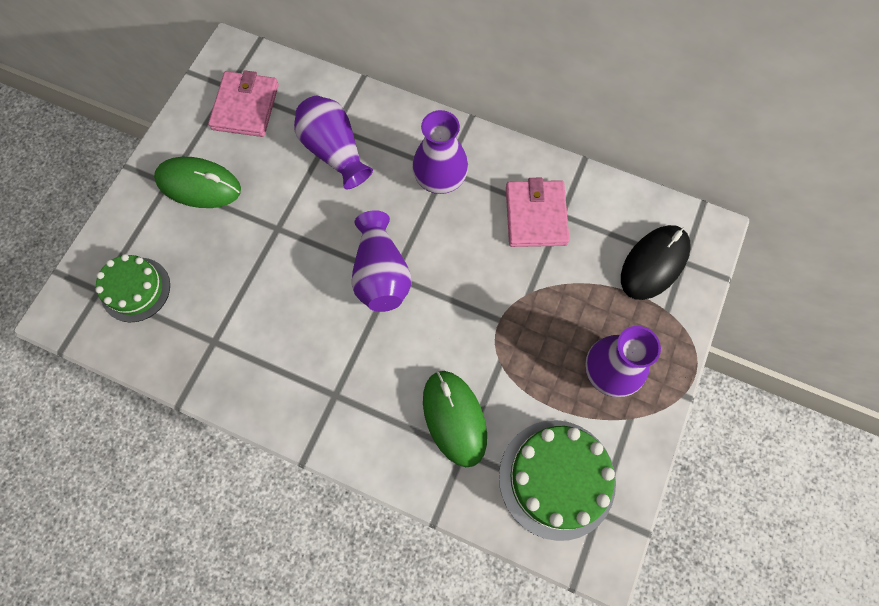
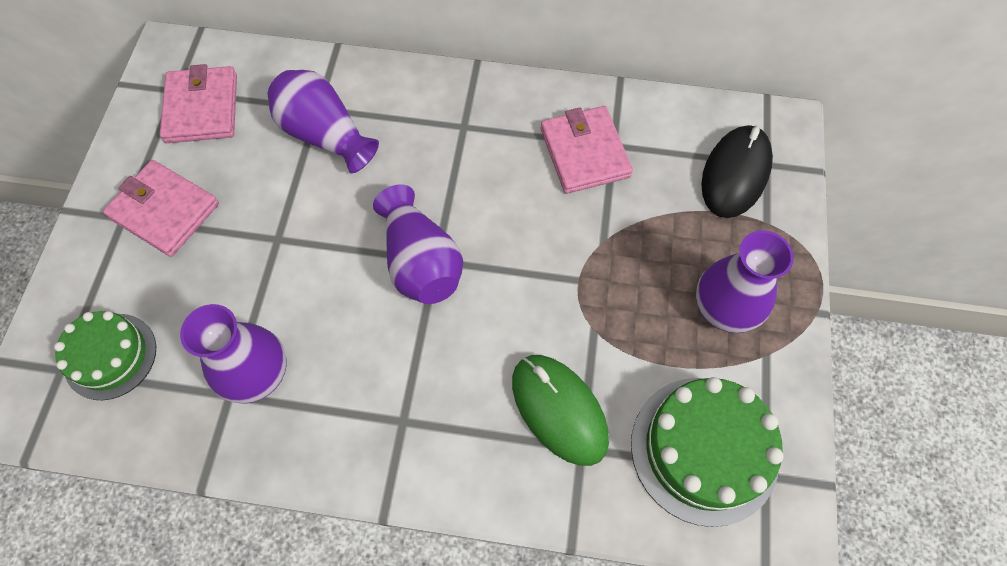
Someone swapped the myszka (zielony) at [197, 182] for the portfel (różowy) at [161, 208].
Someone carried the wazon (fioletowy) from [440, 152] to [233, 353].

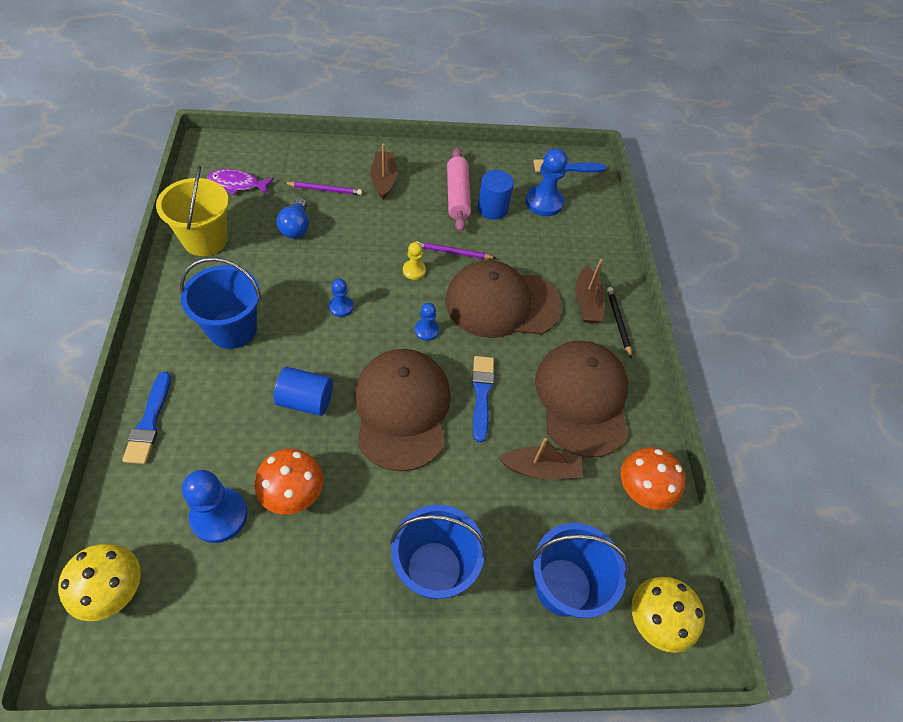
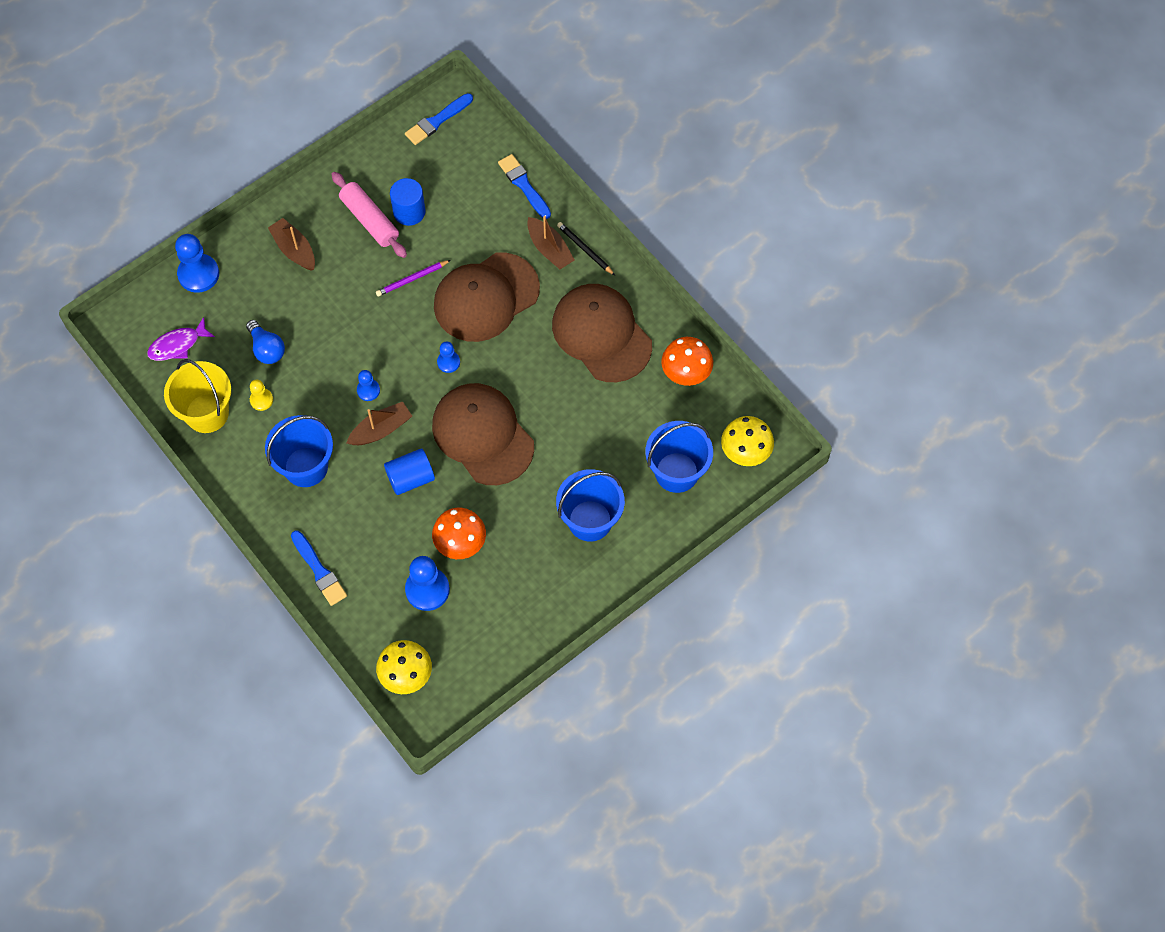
Someone carried the pionek (niebieski) from [546, 182] to [197, 263].
Someone carried the pionek (żółty) from [414, 261] to [261, 395].
Someone carried the łódka (brązowy) from [540, 458] to [379, 423].
Someone carried the pędzel (niebieski) from [483, 399] to [524, 186].
Someone took away the ołówek (fioletowy) at [323, 188].

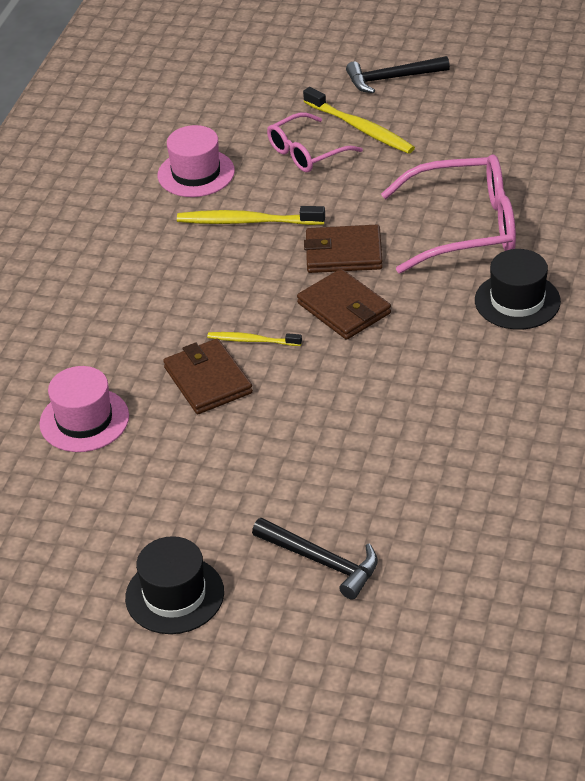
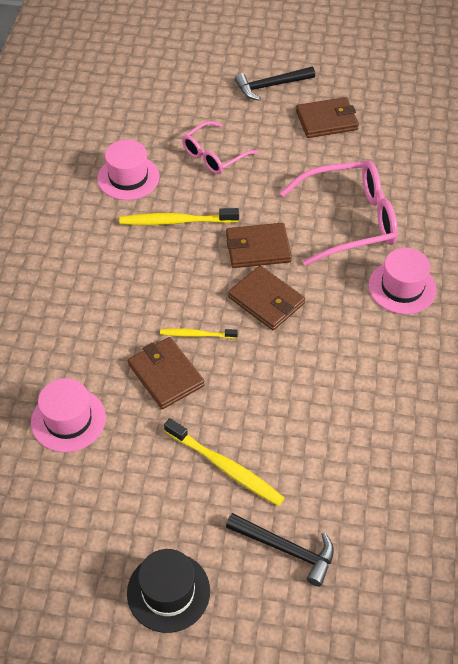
Someone carried the szczoteczka do zębów (żółty) from [359, 120] to [224, 462].
Someone put down the portfel (brązowy) at [327, 117].
Someone repainted the kapelusz (czarny) at [518, 289], which became the kapelusz (różowy) at [403, 281].

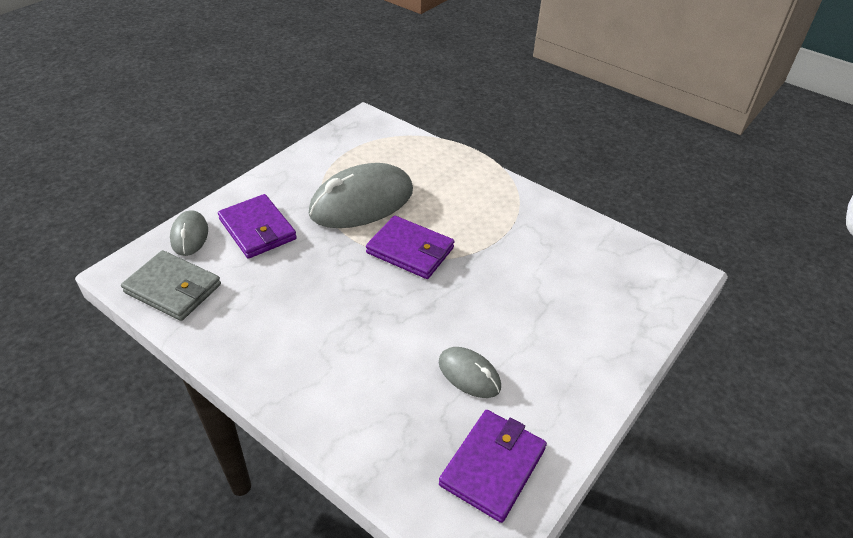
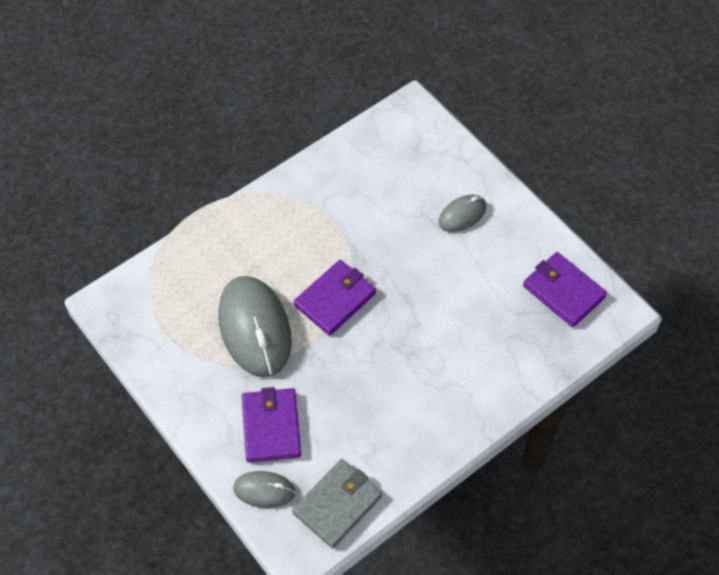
Someone rotated the portfel (fioletowy) at [257, 226] by 75 degrees counterclockwise.
Someone carried the myszka (szary) from [470, 372] to [462, 213].

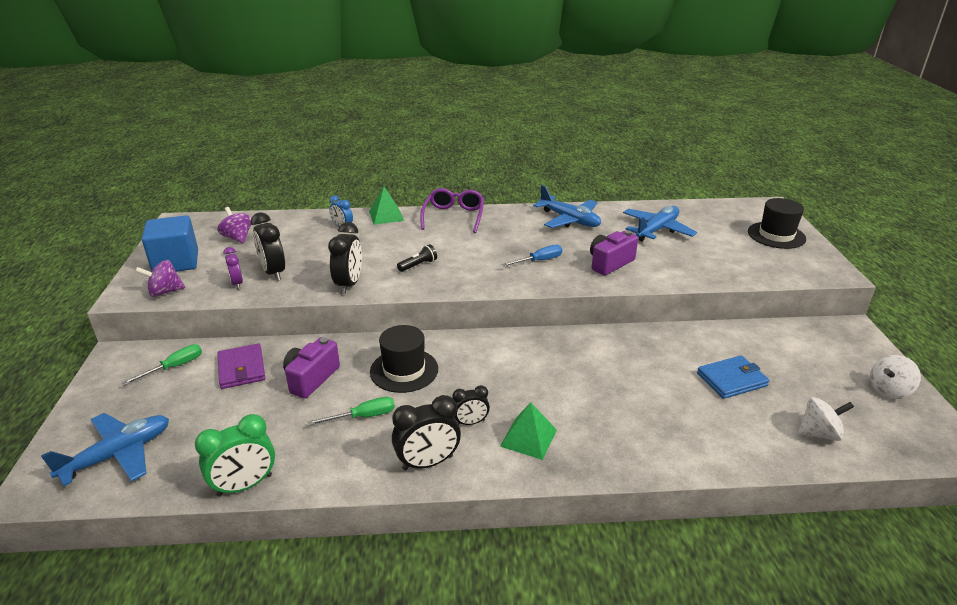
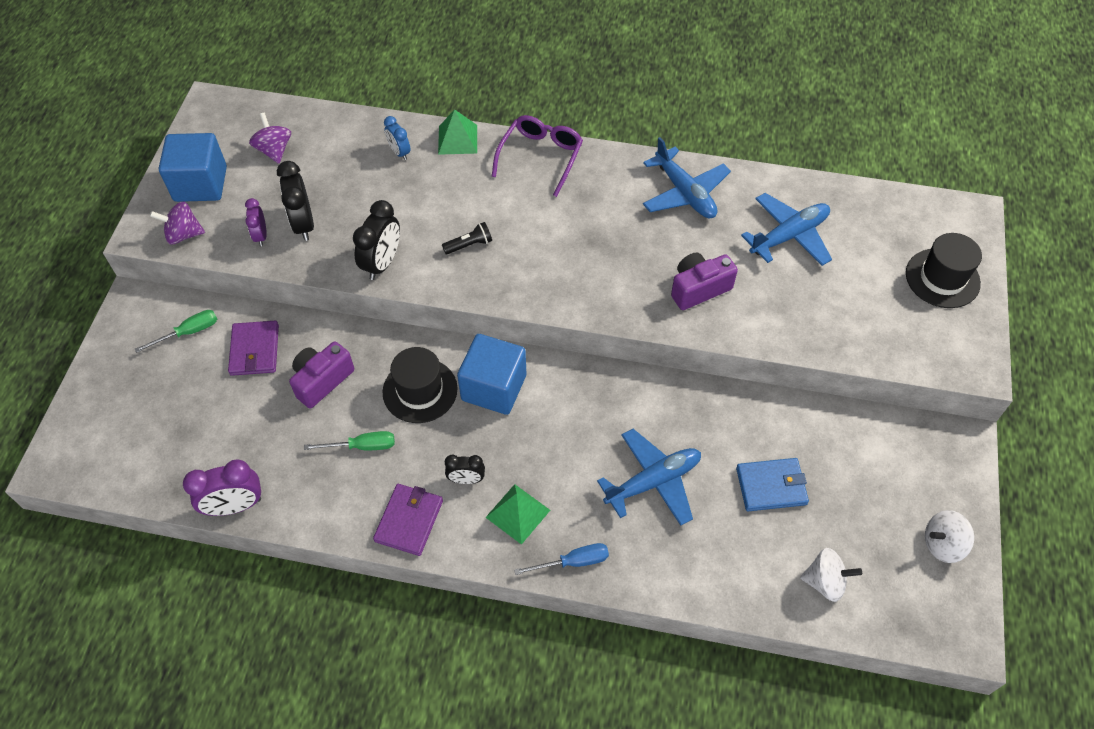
Someone repainted the budzik (zielony) at [235, 455], which became the budzik (fioletowy) at [222, 487].
Someone swapped the budzik (czarny) at [426, 433] for the portfel (fioletowy) at [408, 520].
Someone put down the sześcian (niebieski) at [491, 374].
Someone carried the śrubokręt (niebieski) from [531, 256] to [561, 559].
Someone carried the samolot (niebieski) from [105, 449] to [649, 477].

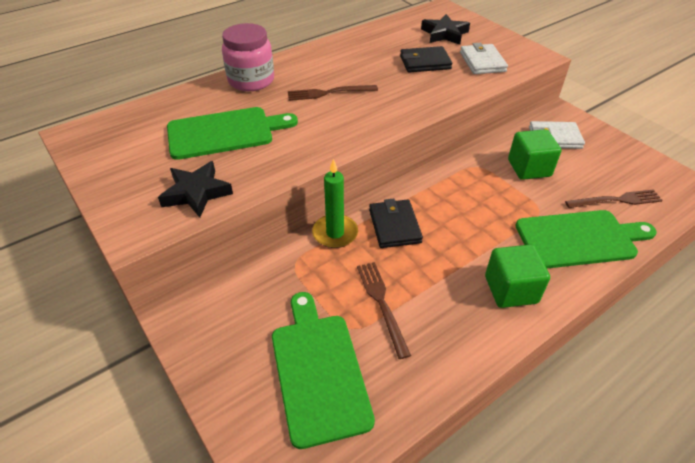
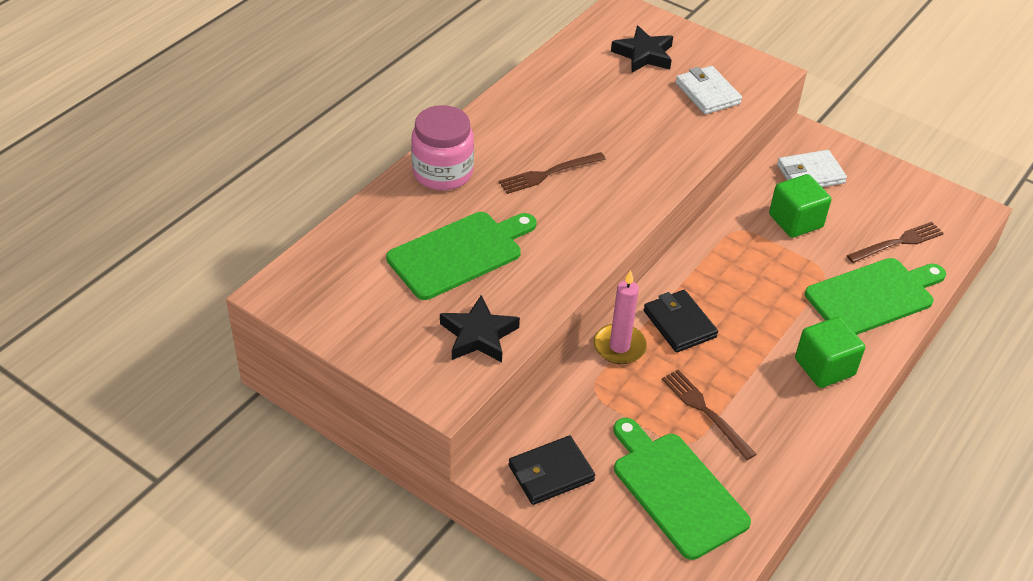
Someone carried the portfel (czarny) from [426, 59] to [552, 470].
Someone repainted the świeca (zielony) at [335, 203], which became the świeca (różowy) at [620, 317].

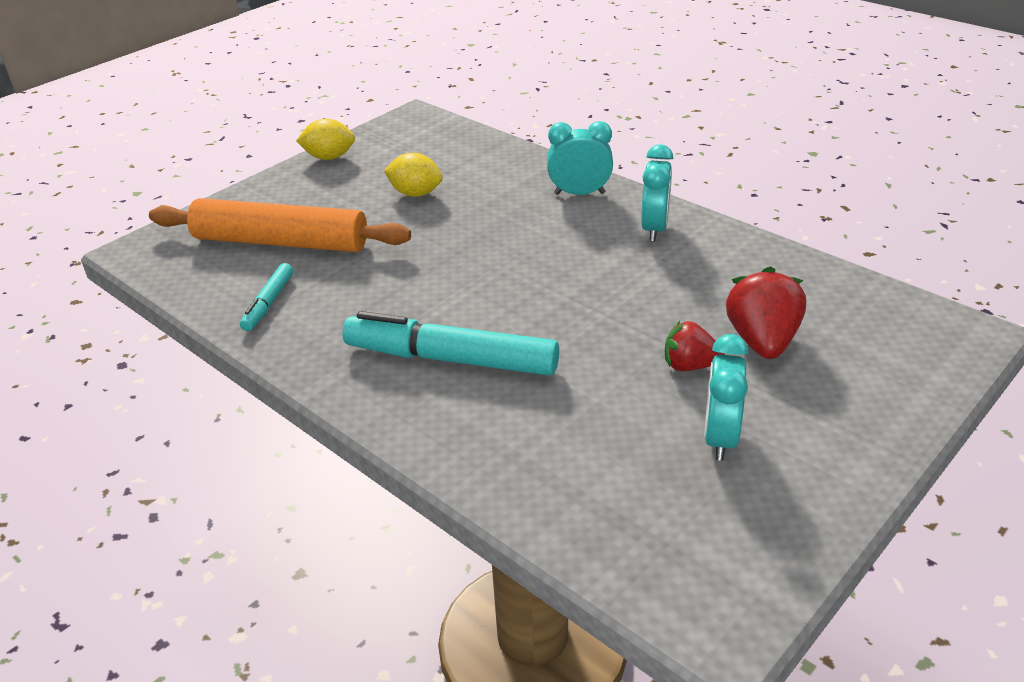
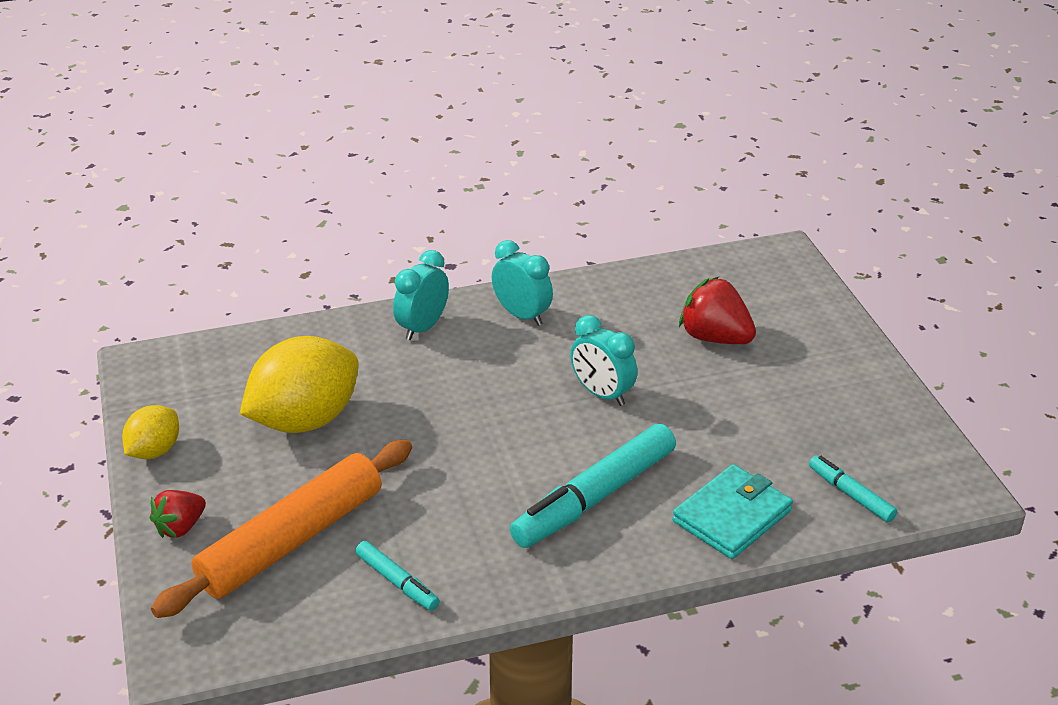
Someone carried the truskawka (czerwony) from [695, 345] to [178, 514].
Someone scaled the cytryna (żółty) at [413, 175] by 1.88.
Someone carried the budzik (turkusowy) from [726, 397] to [603, 360].
Someone put down the portfel (turkusowy) at [732, 511].
Someone put down the flamaster (turkusowy) at [853, 489].

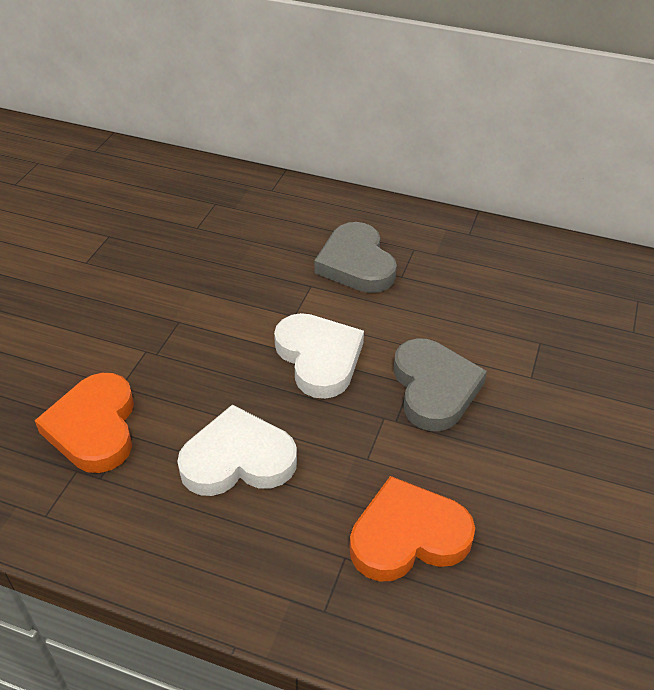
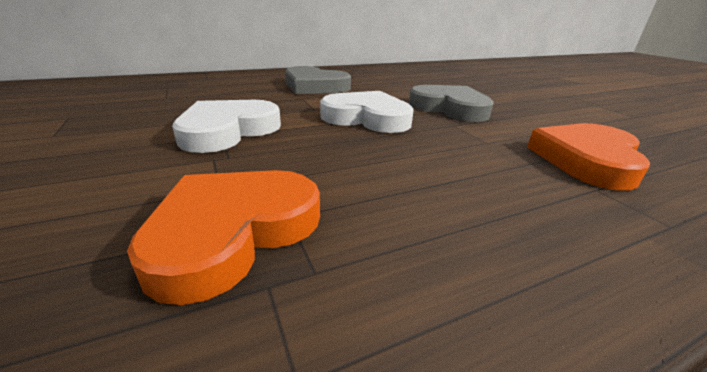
Someone rotated the serce (pomarańczowy) at [84, 423] by 90 degrees clockwise.
Someone carried the serce (biały) from [237, 450] to [226, 126].

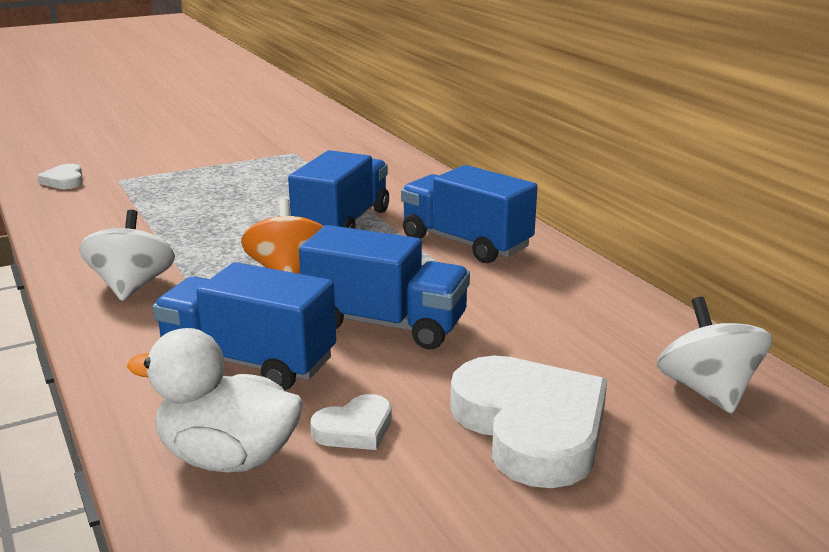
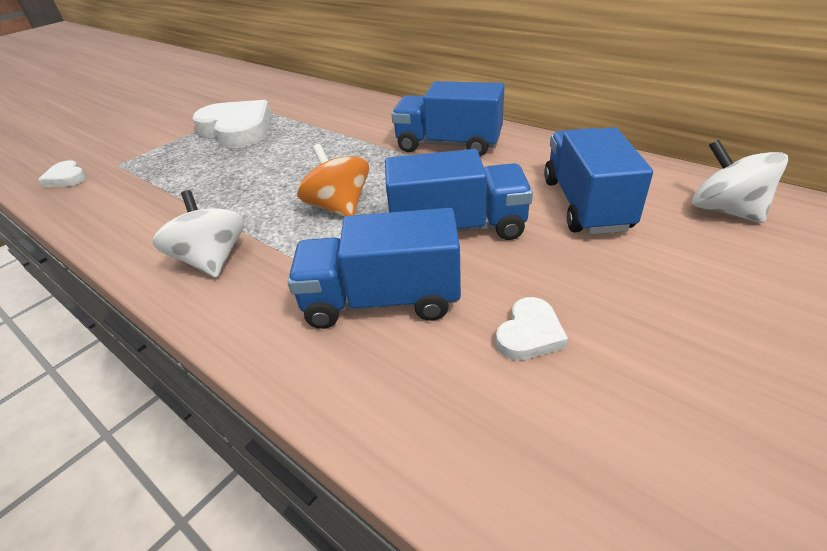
Someone carried the serce (biały) from [528, 422] to [232, 124].
Someone carried the ciężarówka (niebieski) from [338, 189] to [598, 181].
Someone took away the kaczka (biały) at [215, 400].

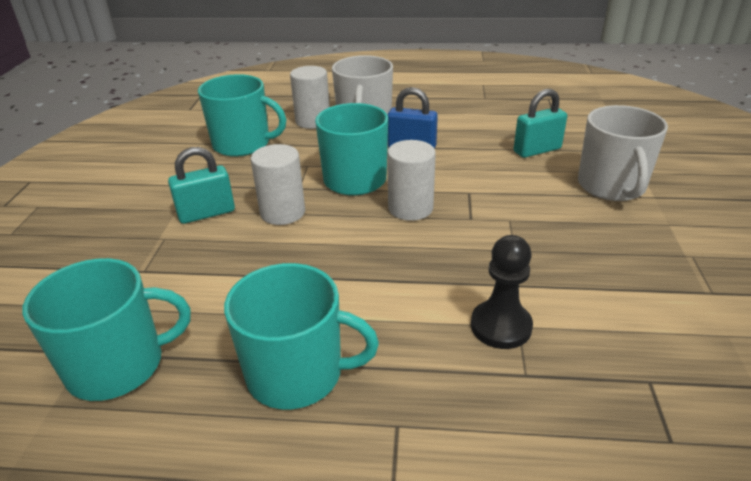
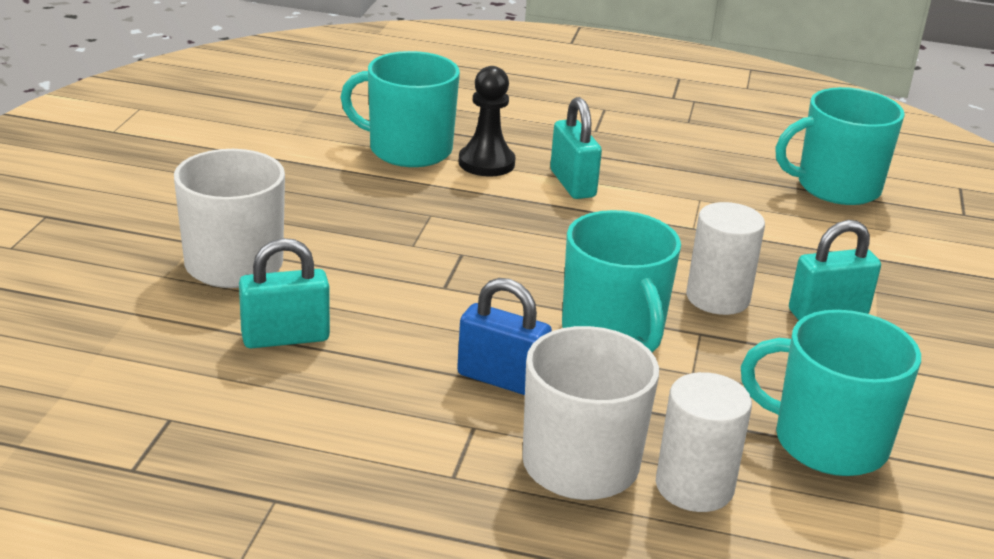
Someone carried the kubek (turkusowy) from [301, 336] to [400, 109].
Someone put down the kłódka (turkusowy) at [576, 148].
Someone took away the walec (biały) at [411, 180].

